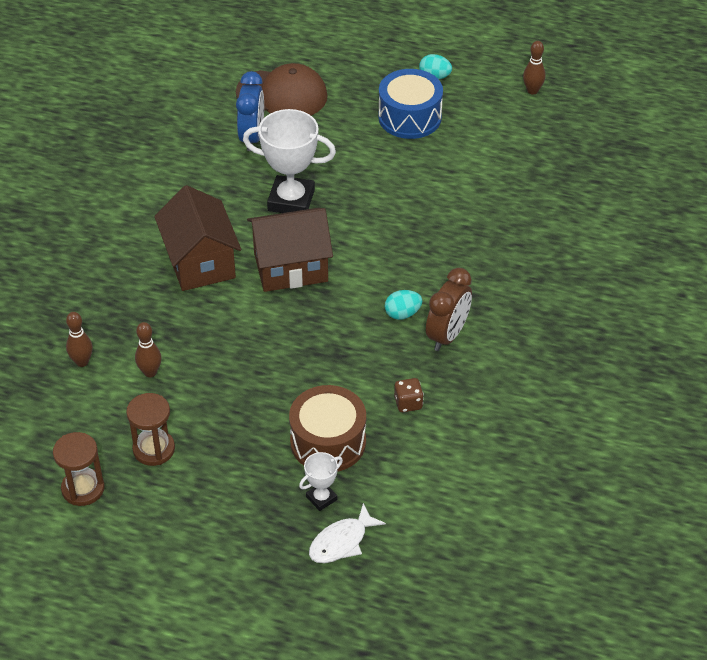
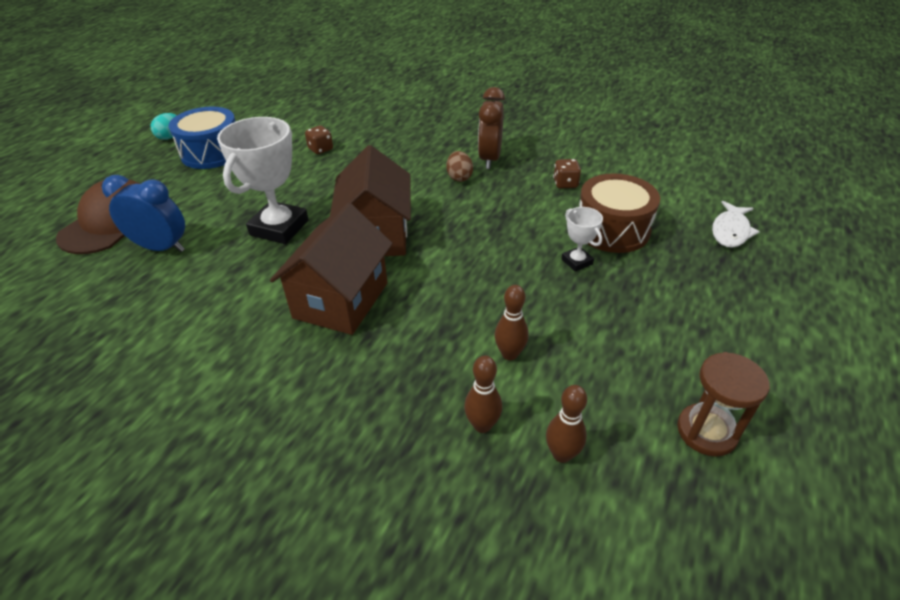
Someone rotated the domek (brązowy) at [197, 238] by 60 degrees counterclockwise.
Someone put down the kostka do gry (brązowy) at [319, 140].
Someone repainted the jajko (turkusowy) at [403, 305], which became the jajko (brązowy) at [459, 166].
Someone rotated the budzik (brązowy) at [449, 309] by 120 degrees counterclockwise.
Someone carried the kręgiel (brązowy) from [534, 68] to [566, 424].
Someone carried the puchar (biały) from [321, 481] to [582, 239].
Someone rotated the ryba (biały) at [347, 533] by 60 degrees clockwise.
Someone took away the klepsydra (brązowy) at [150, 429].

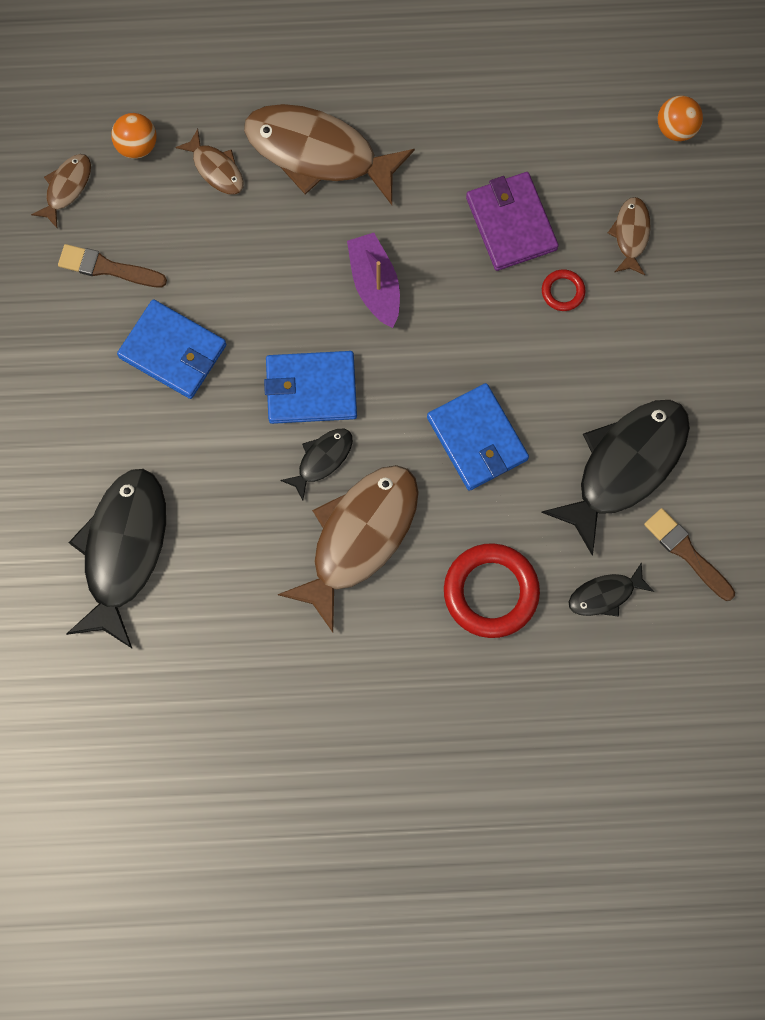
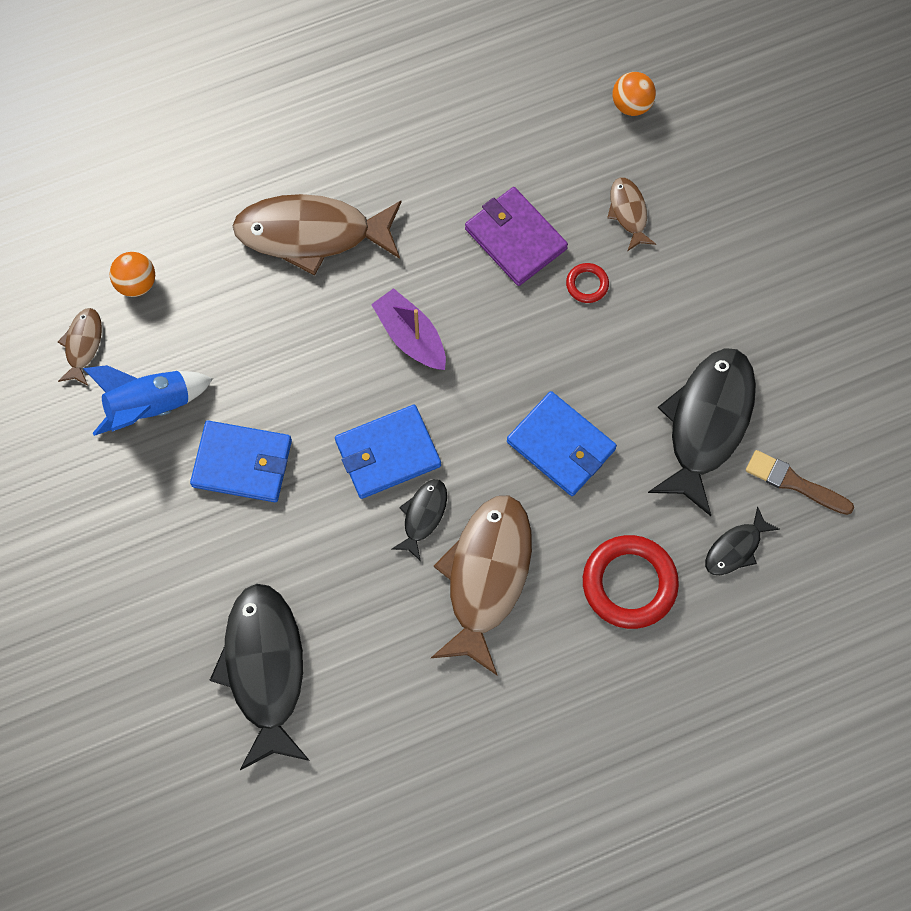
Someone swapped the pędzel (brązowy) at [112, 265] for the rakieta (niebieski) at [148, 400].
Someone took away the ryba (brązowy) at [209, 162].

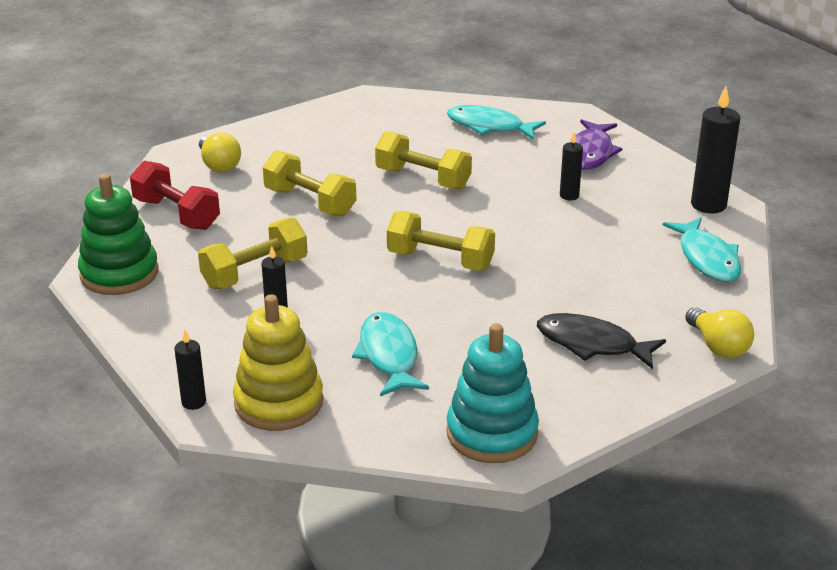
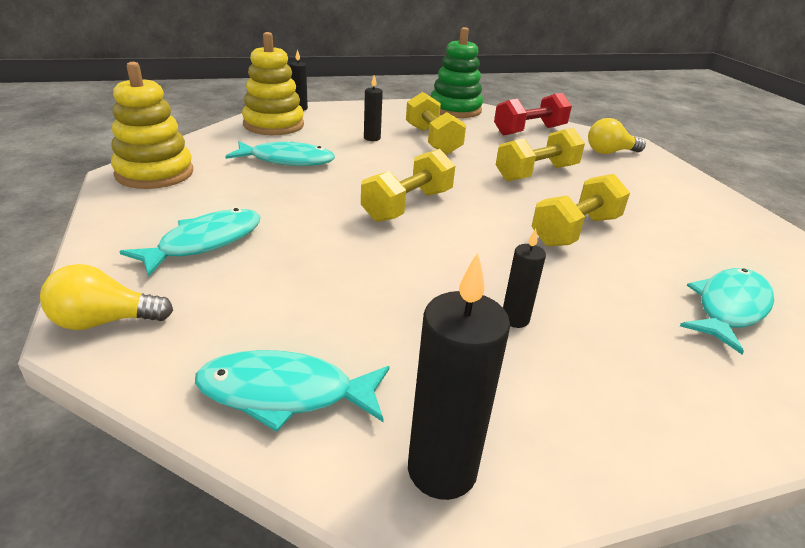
Someone repainted the zabawka nakładanka (turkusowy) at [492, 393], which became the zabawka nakładanka (żółty) at [152, 125].
Someone repainted the ryba (czarny) at [601, 341], which became the ryba (turkusowy) at [190, 242].
Someone took away the ryba (fioletowy) at [598, 144].

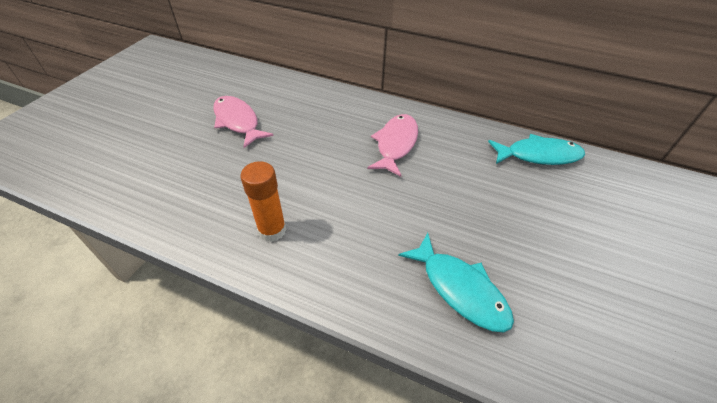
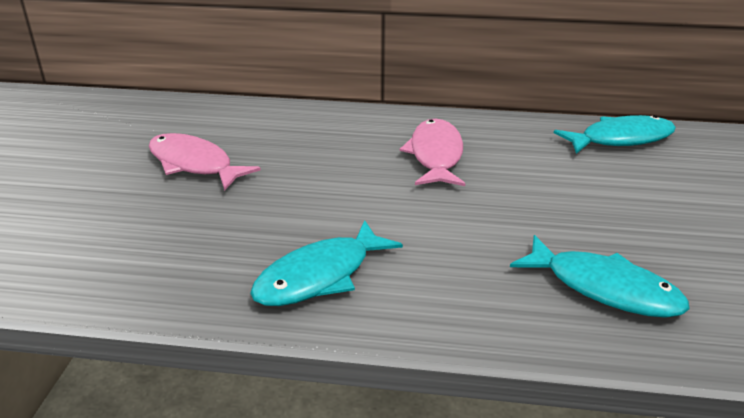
Someone swapped the klej w sztyfcie (pomarańczowy) at [263, 201] for the ryba (turkusowy) at [326, 263].

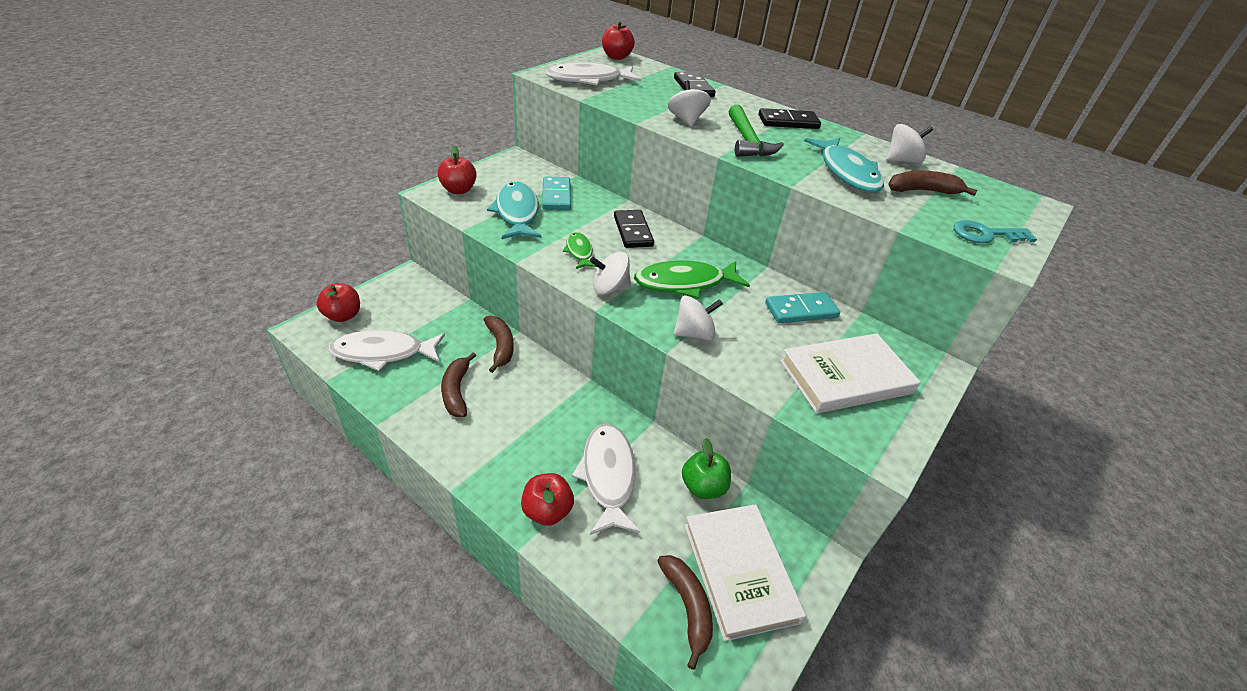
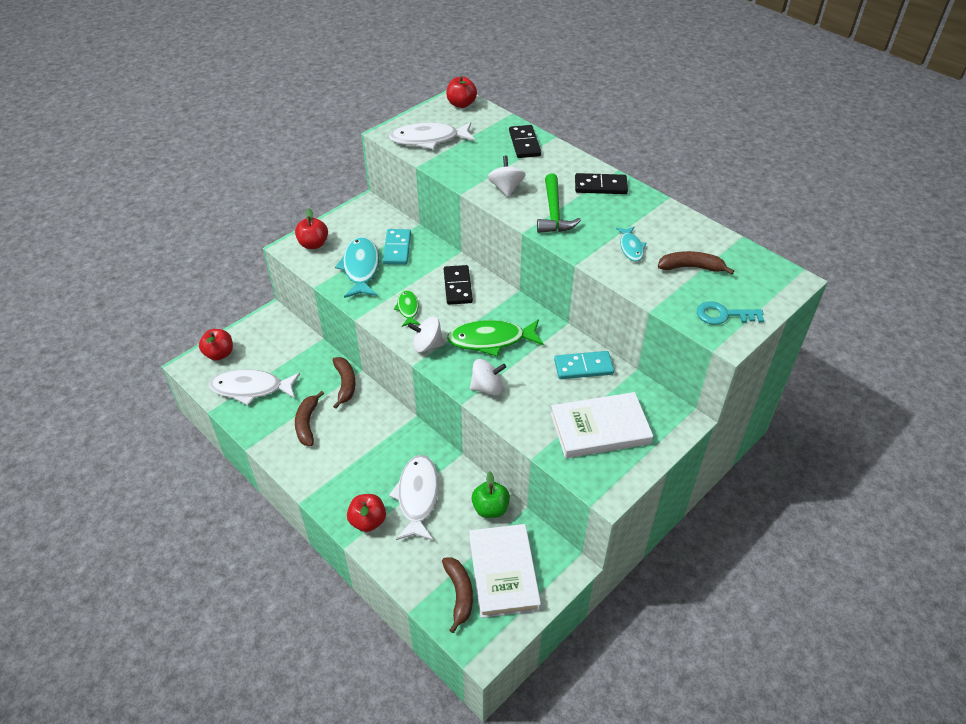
Someone scaled the ryba (turkusowy) at [844, 165] by 0.55.
Someone took away the bączek (biały) at [909, 143].

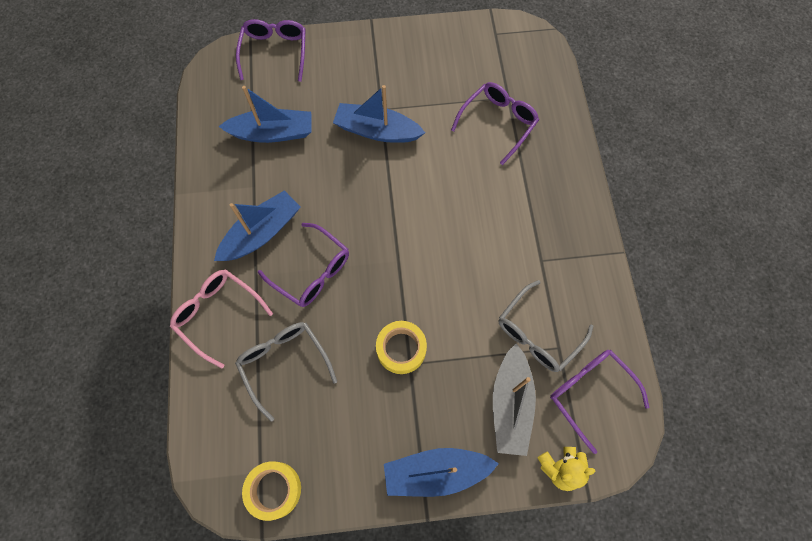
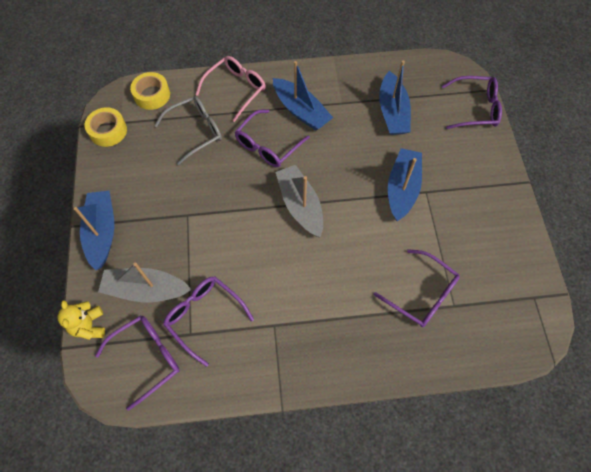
Someone carried the taśma klejąca (żółty) from [401, 347] to [150, 91].
Someone repainted the okulary (szary) at [546, 326], which became the okulary (fioletowy) at [208, 321].
Someone put down the łódka (szary) at [299, 201].

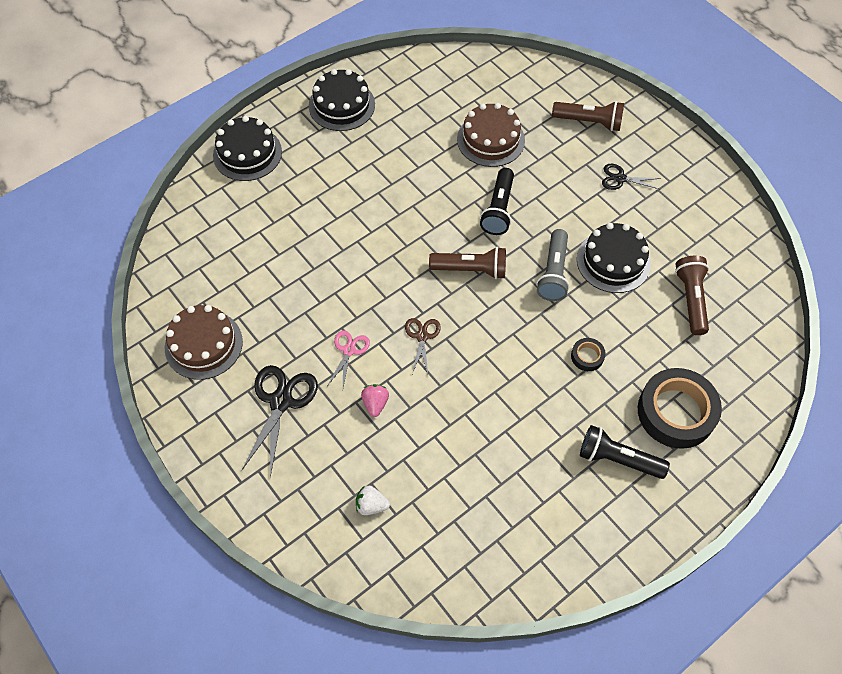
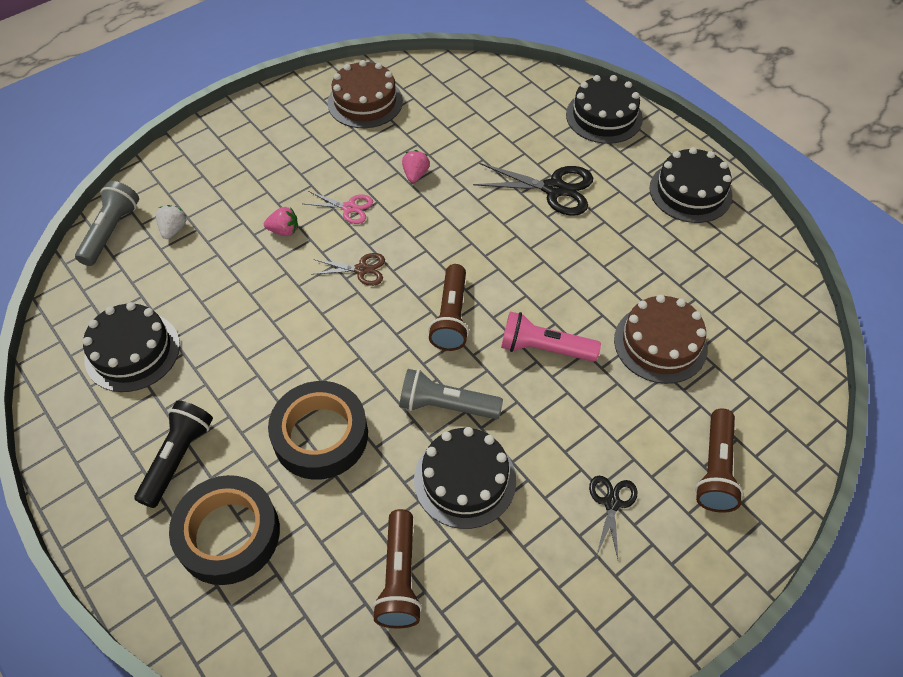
Someone put down the latarka (szary) at [107, 223].
Someone put down the tort (czarny) at [131, 347].
Someone scaled the taśma klejąca (czarny) at [588, 354] by 2.28.
Someone rotated the latarka (brązowy) at [692, 295] by 90 degrees clockwise.
Someone put down the truskawka (różowy) at [416, 166].
Someone carried the nożyczki (czarny) from [280, 421] to [533, 189].
Someone repainted the latarka (czarny) at [497, 201], which became the latarka (różowy) at [551, 336].

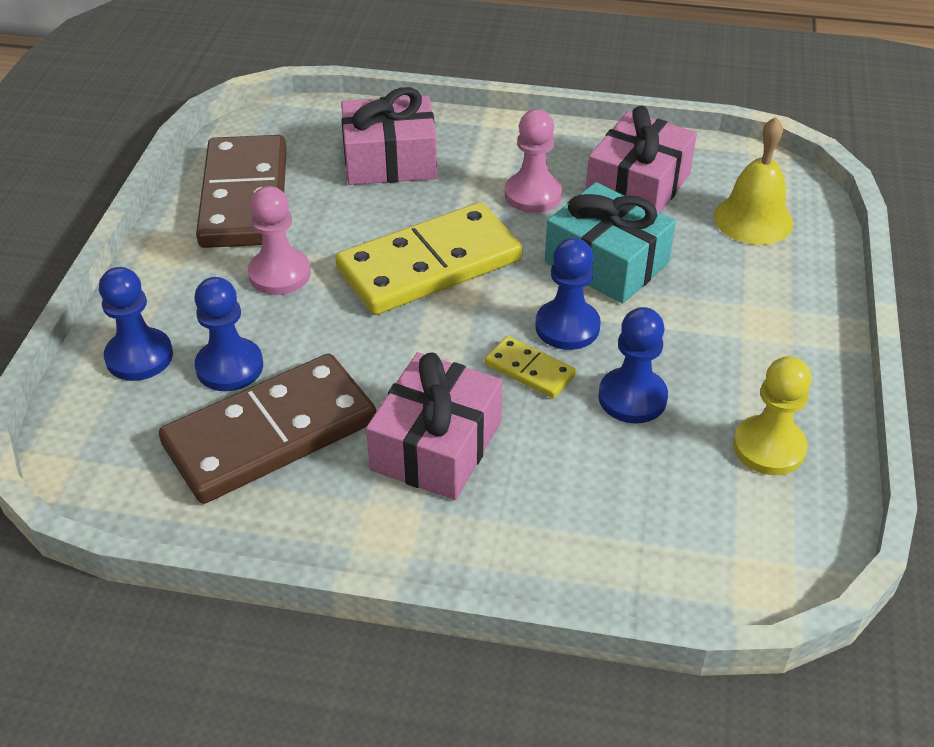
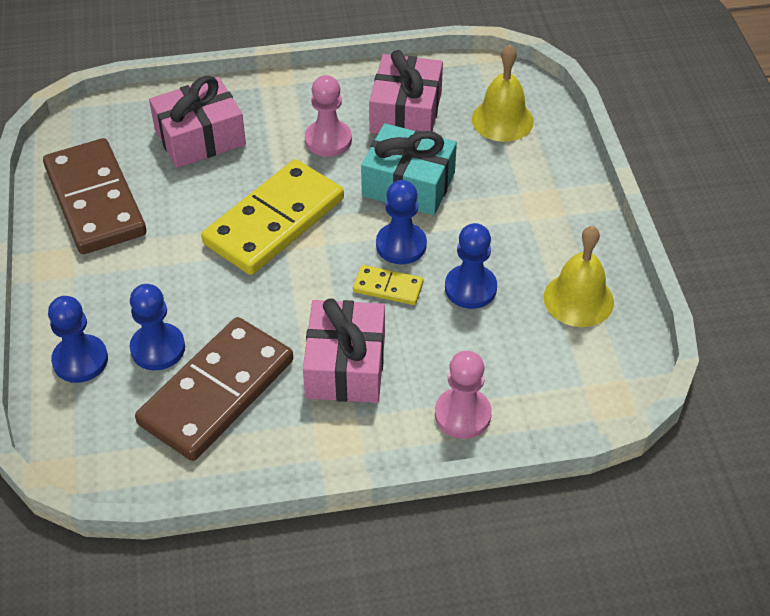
Someone carried the pionek (różowy) from [279, 240] to [463, 395].
Someone swapped the pionek (żółty) at [772, 415] for the dzwonek (żółty) at [578, 276].

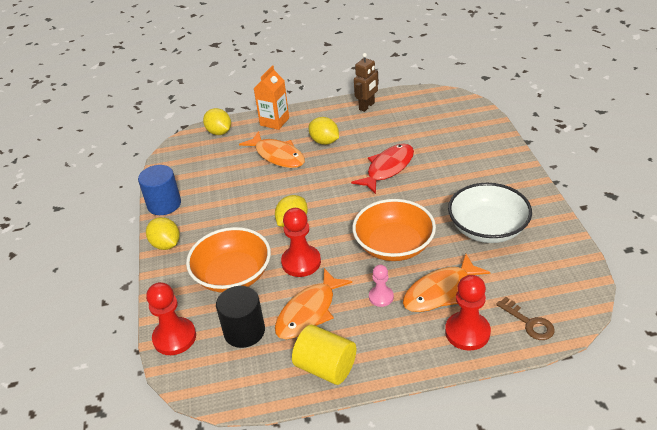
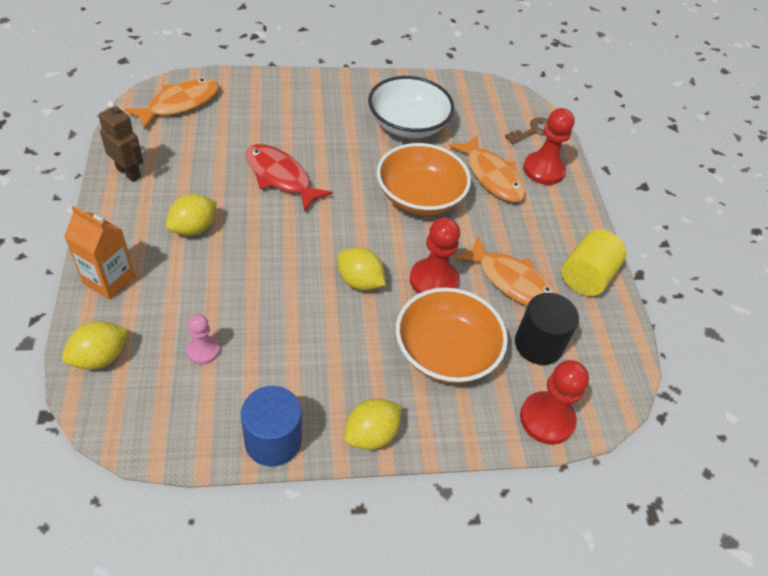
Someone carried the ryba (pomarańczowy) from [272, 149] to [172, 104].
Someone carried the pionek (różowy) from [381, 286] to [203, 339].

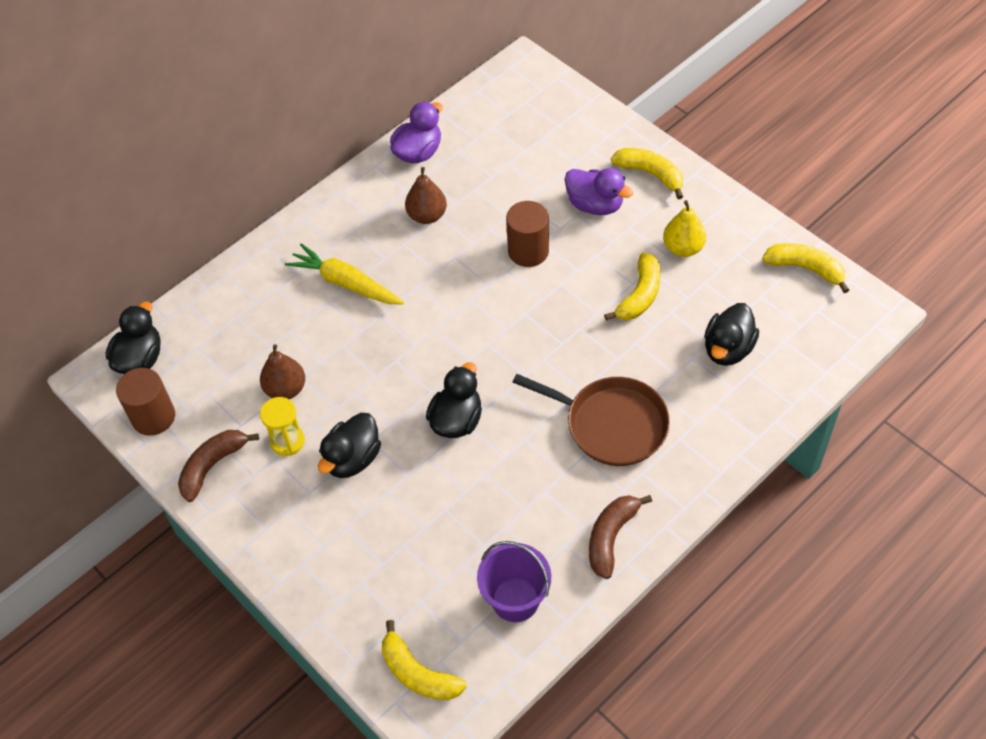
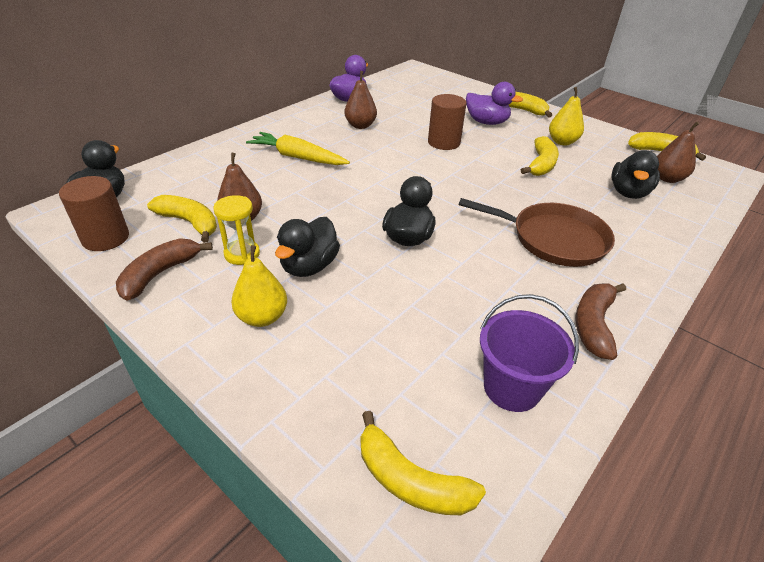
Someone put down the banan (żółty) at [182, 219].
Someone put down the gruszka (żółty) at [259, 286].
Someone put down the gruszka (brązowy) at [678, 152].

